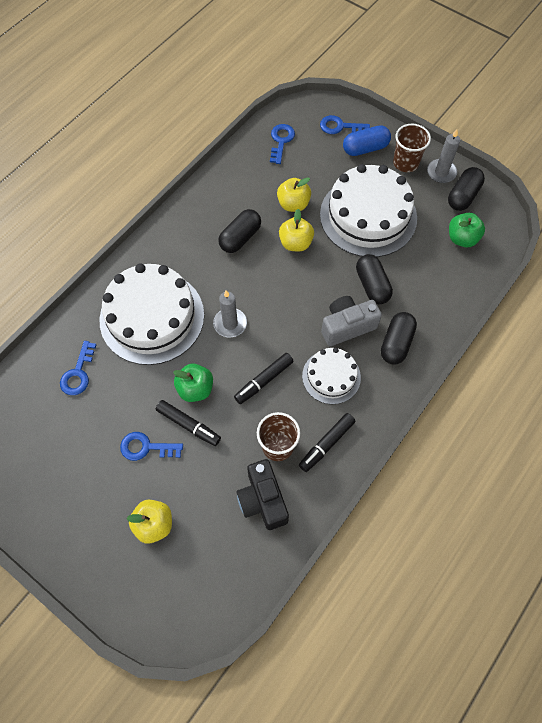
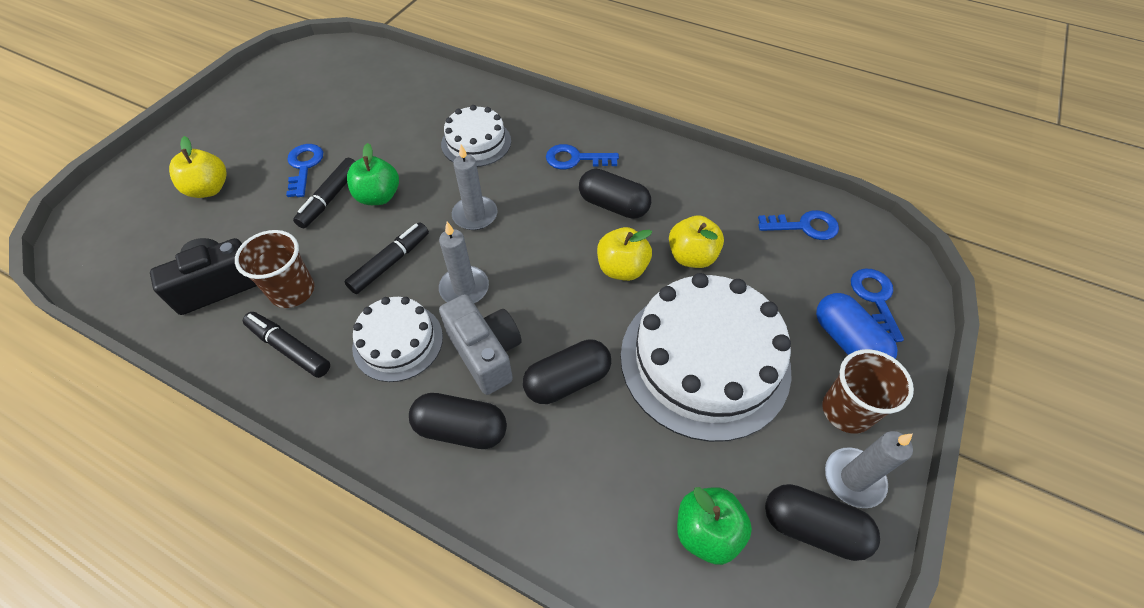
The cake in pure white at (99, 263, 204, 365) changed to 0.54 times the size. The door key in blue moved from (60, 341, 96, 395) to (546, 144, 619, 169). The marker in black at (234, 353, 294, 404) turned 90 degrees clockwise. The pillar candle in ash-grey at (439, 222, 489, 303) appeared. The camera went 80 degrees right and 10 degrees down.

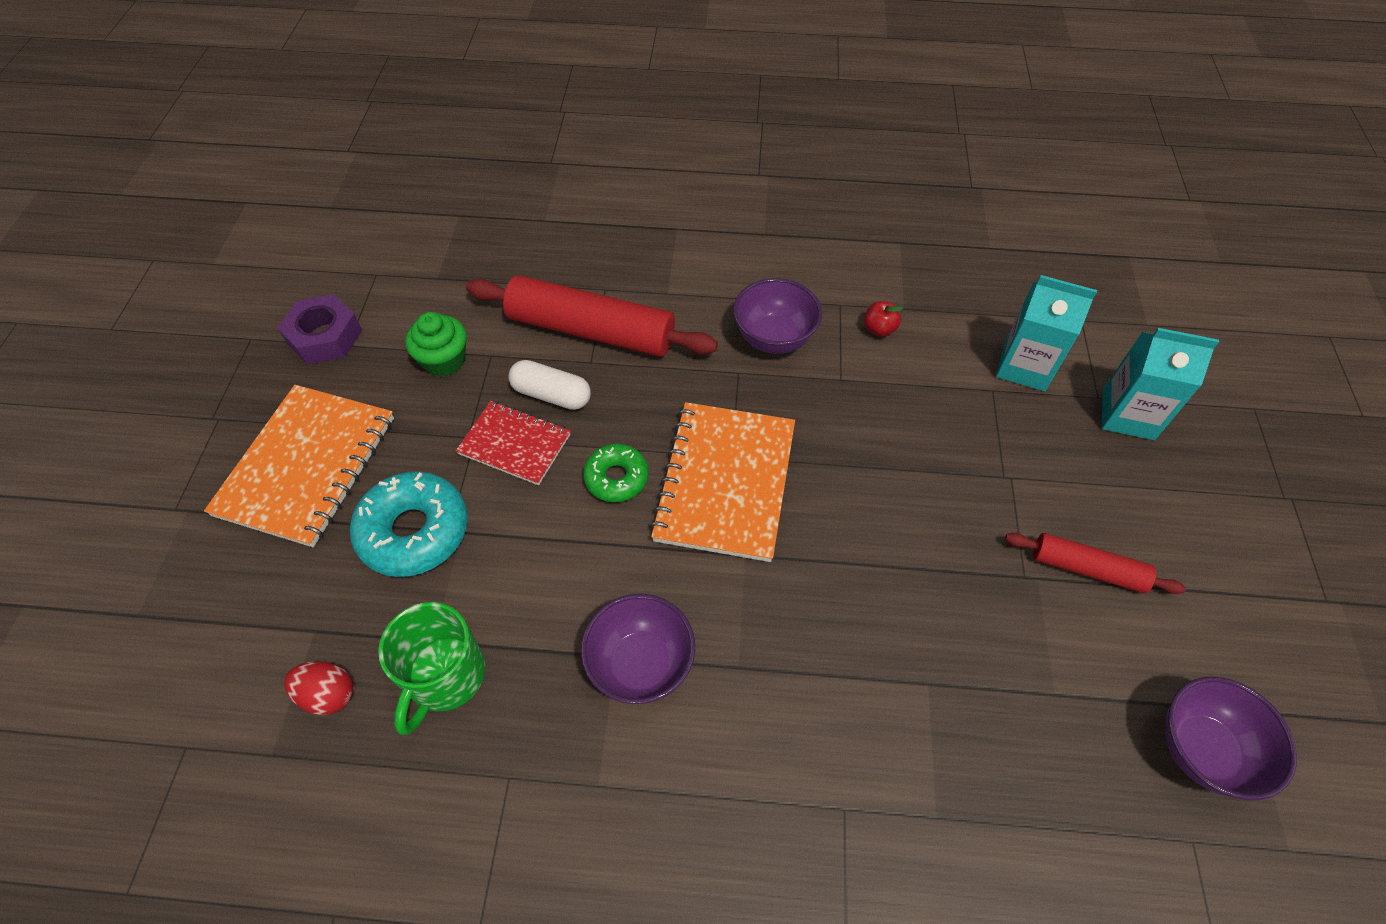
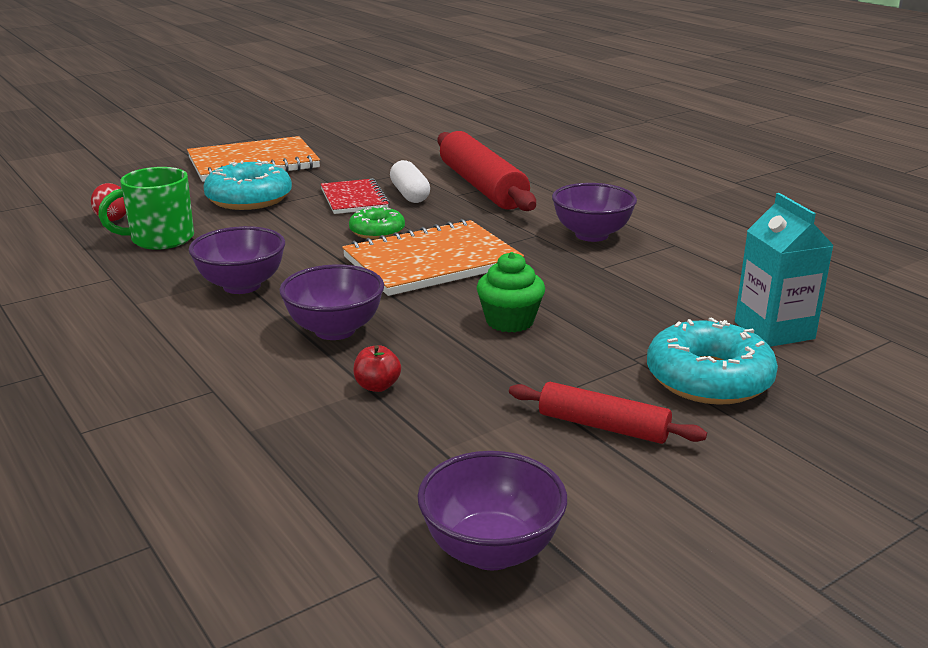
The nut in purple at (277, 294, 362, 365) disappeared. The apple fruit in red moved from (864, 301, 903, 337) to (353, 345, 401, 392). The cupcake in green moved from (405, 312, 467, 376) to (477, 252, 545, 333). The carton in teal at (1102, 328, 1219, 440) disappeared. The pastry roller in red at (1005, 533, 1186, 594) turned 45 degrees counterclockwise. The serving bowl in purple at (279, 264, 384, 340) appeared. The glazed donut in teal at (647, 317, 778, 405) appeared. The camera went 50 degrees right and 30 degrees down.

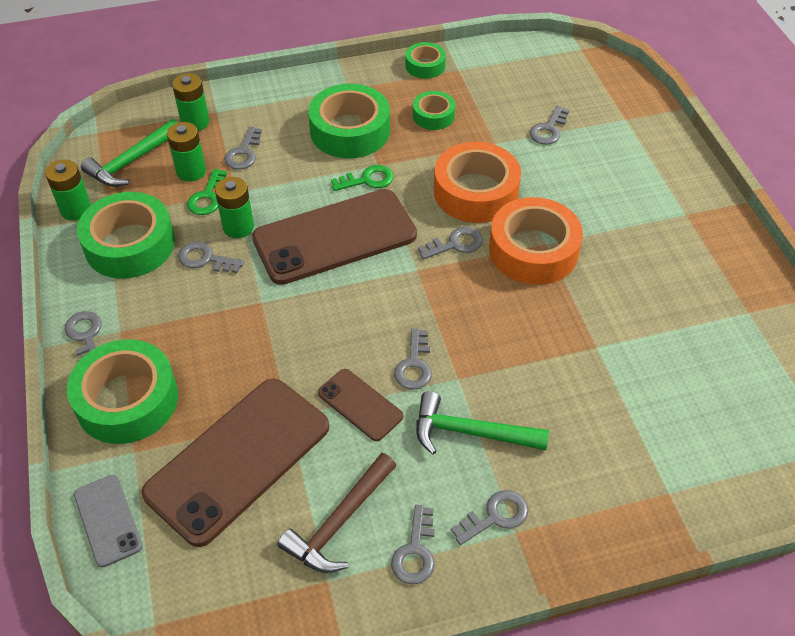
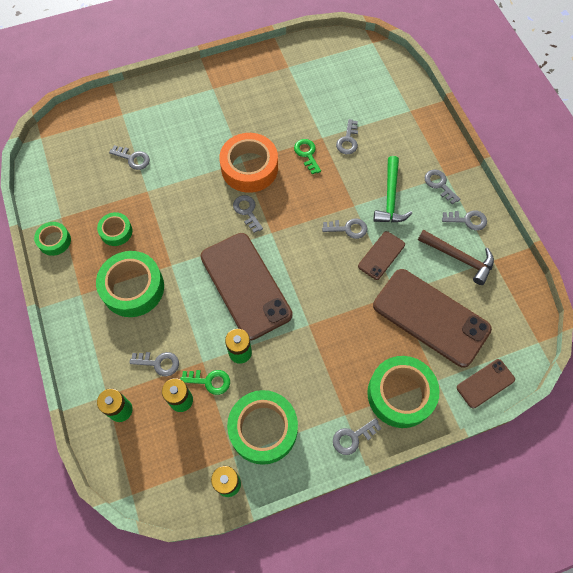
The hammer in green at (81, 119, 178, 187) disappeared. The tape in bright orange at (434, 142, 521, 223) disappeared. The door key in green moved from (331, 165, 394, 191) to (294, 139, 321, 174). The door key in ash-grey moved from (178, 242, 244, 273) to (336, 119, 358, 154). The smartphone in ash-grey at (74, 475, 143, 567) became the smartphone in brown at (457, 359, 515, 409). The camera went 95 degrees left and 15 degrees up.

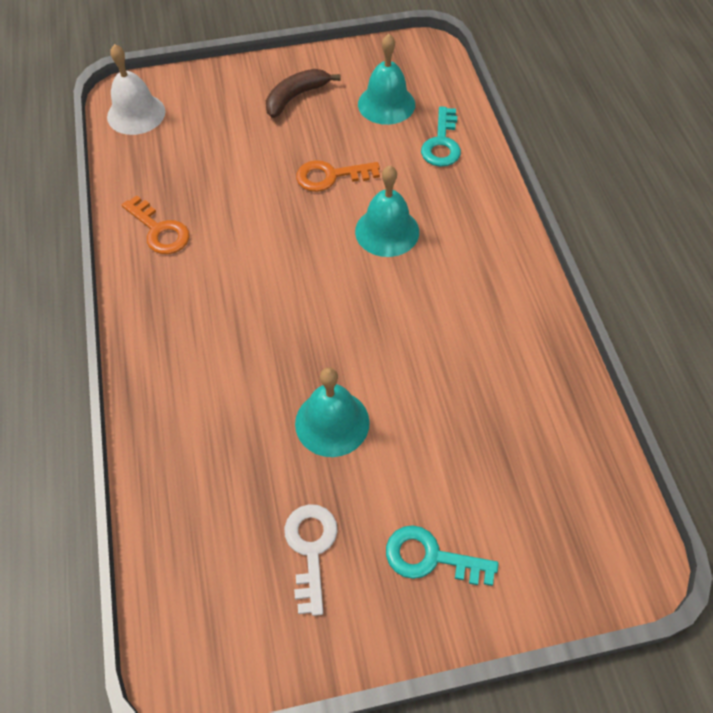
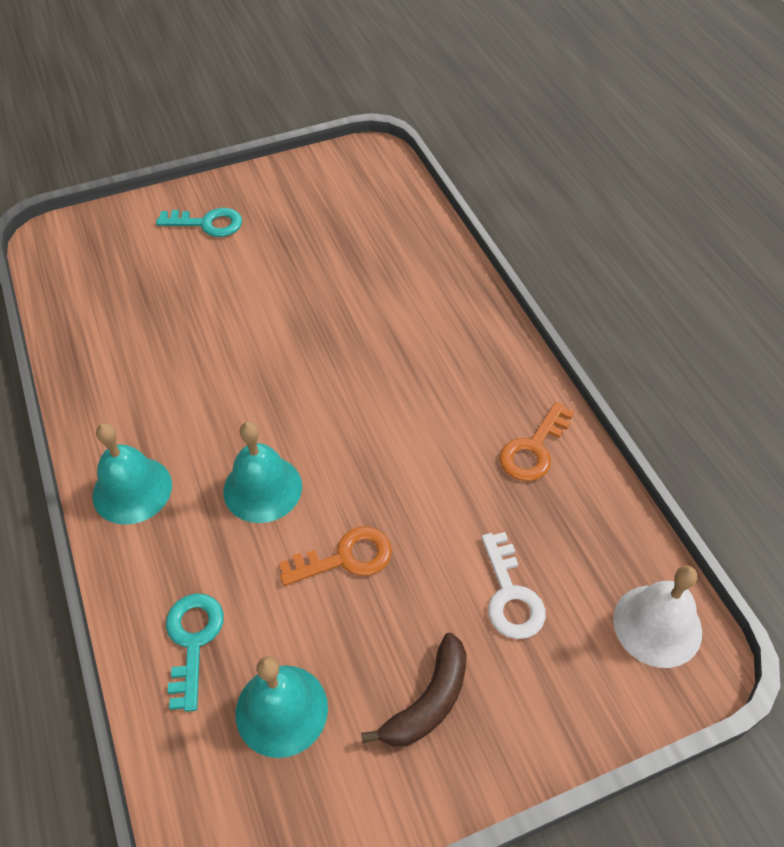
The door key in bright orange at (122, 195, 190, 254) turned 90 degrees counterclockwise. The school bell in teal moved from (295, 368, 370, 457) to (92, 423, 172, 525). The door key in pure white moved from (284, 504, 338, 616) to (481, 532, 546, 639). The camera went 170 degrees right and 5 degrees down.

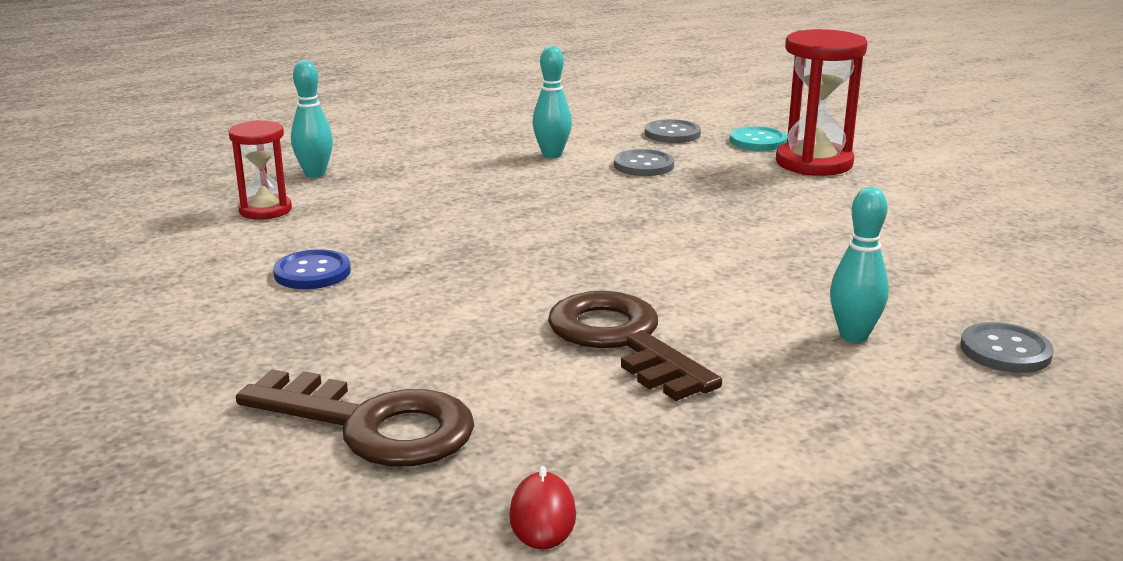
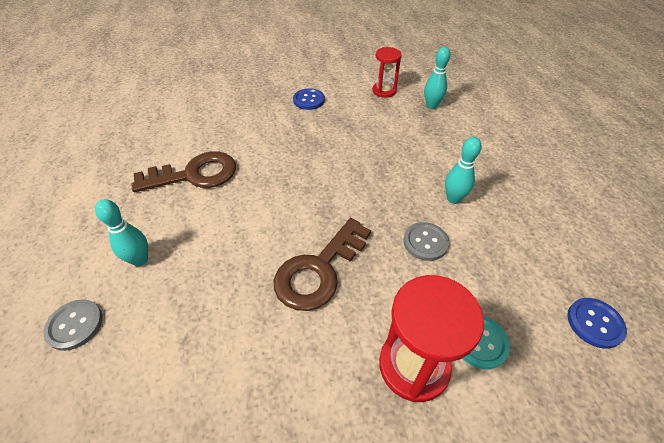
The button in ash-grey at (645, 119, 701, 143) disappeared. The door key in brown moved from (236, 369, 475, 467) to (274, 218, 371, 311). The computer mouse in red at (509, 466, 576, 550) disappeared. The button in blue at (567, 298, 627, 348) appeared. The camera went 105 degrees right and 25 degrees up.

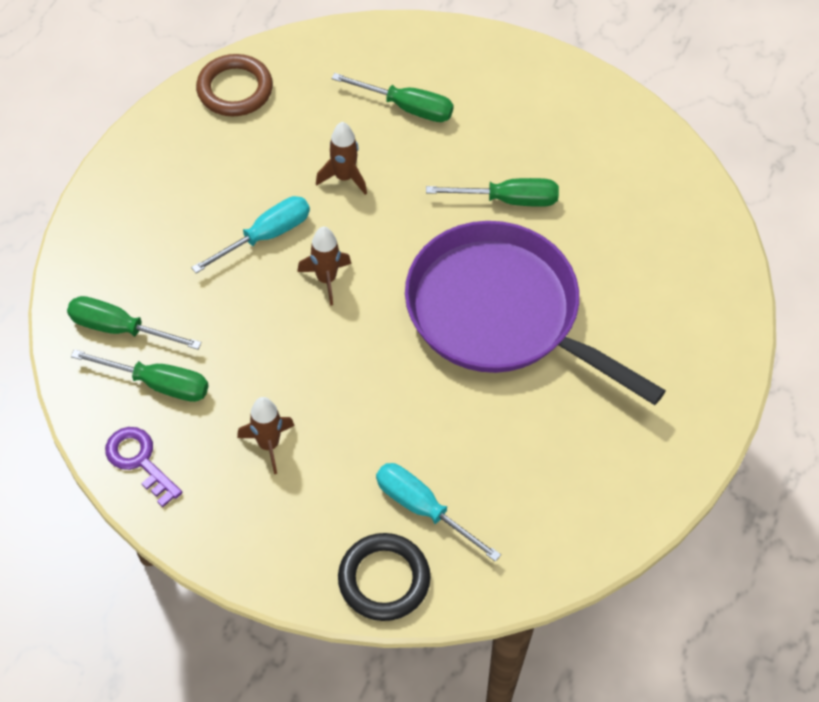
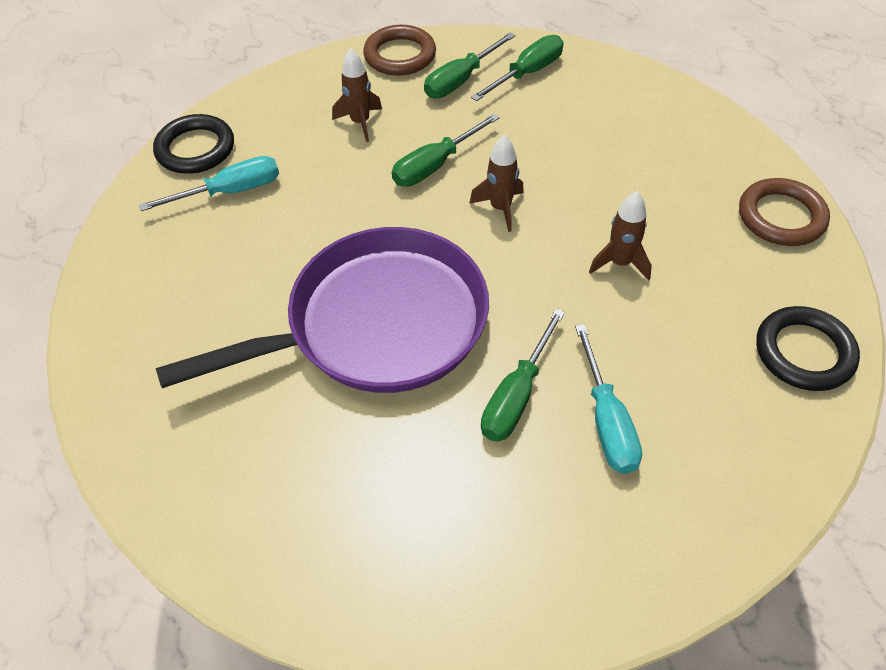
The screwdriver in green moved from (332, 73, 454, 122) to (392, 114, 500, 187). The screwdriver in teal moved from (191, 196, 310, 273) to (575, 324, 642, 474). The door key in purple at (105, 427, 182, 507) was replaced by the ring in brown at (363, 25, 436, 76). The ring in black at (756, 306, 860, 391) appeared. The camera went 120 degrees right and 5 degrees down.

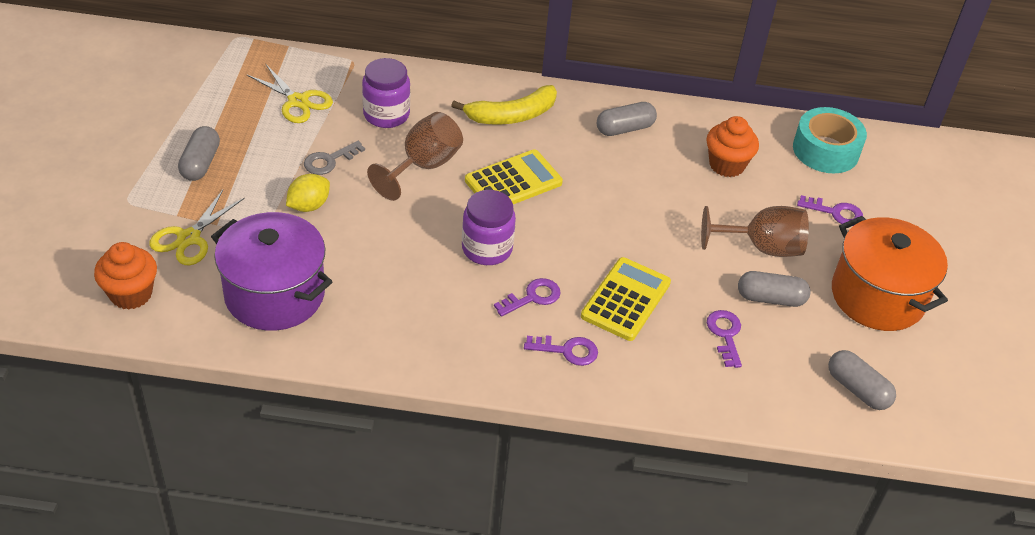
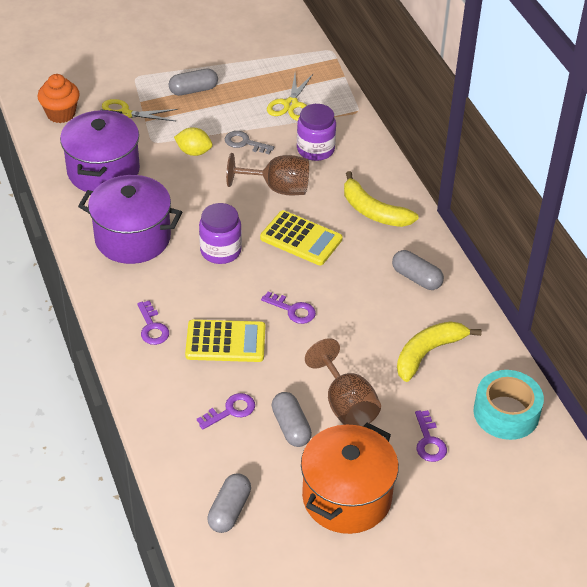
The cupcake in bright orange at (706, 116, 759, 177) was replaced by the toy banana in bright yellow at (397, 321, 482, 382). The door key in purple moved from (494, 278, 561, 316) to (261, 291, 316, 324). The pot in purple at (78, 175, 182, 264) appeared. The camera went 65 degrees right and 0 degrees up.

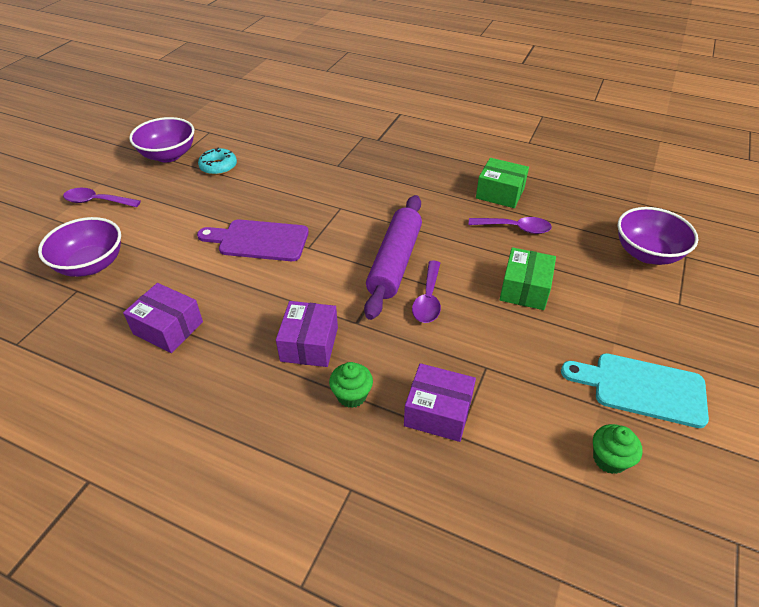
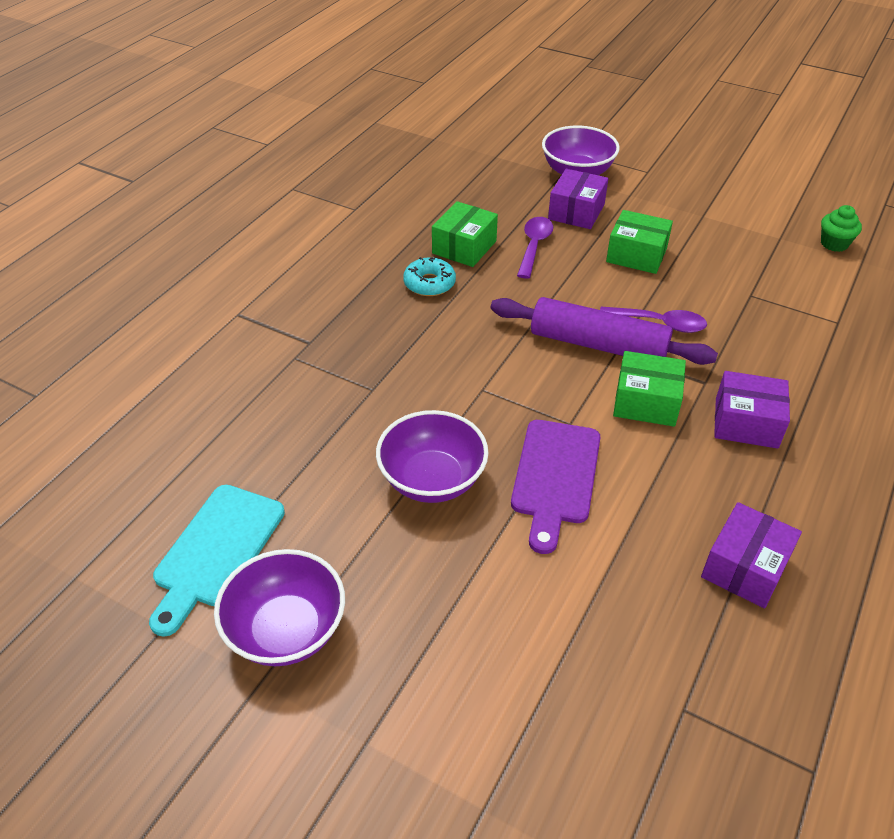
The glazed donut in teal moved from (198, 147, 237, 175) to (403, 257, 456, 296). The spoon in purple at (63, 188, 141, 207) disappeared. The serving bowl in purple moved from (38, 217, 121, 277) to (376, 410, 489, 503). The chopping board in teal moved from (561, 353, 709, 428) to (149, 485, 285, 637). The cupcake in green at (329, 362, 373, 408) disappeared. The package in purple moved from (404, 363, 476, 442) to (548, 168, 608, 229). The package in green at (613, 351, 686, 427) appeared. The camera went 85 degrees left and 0 degrees up.

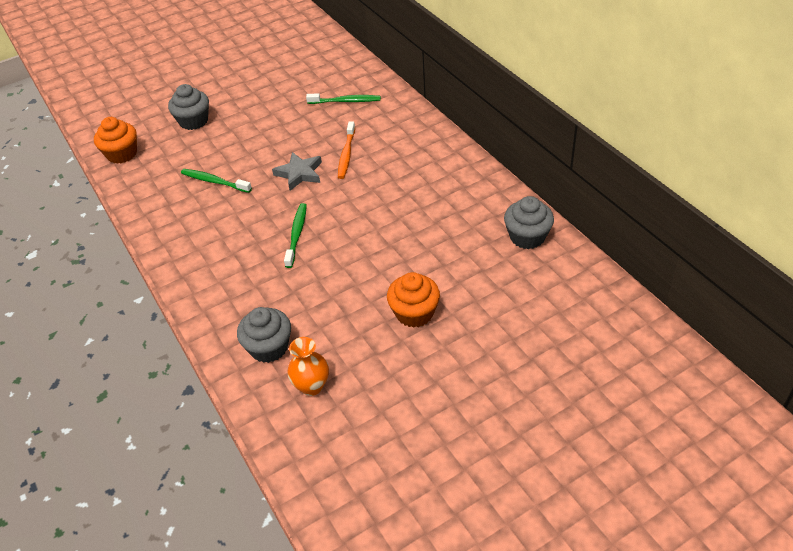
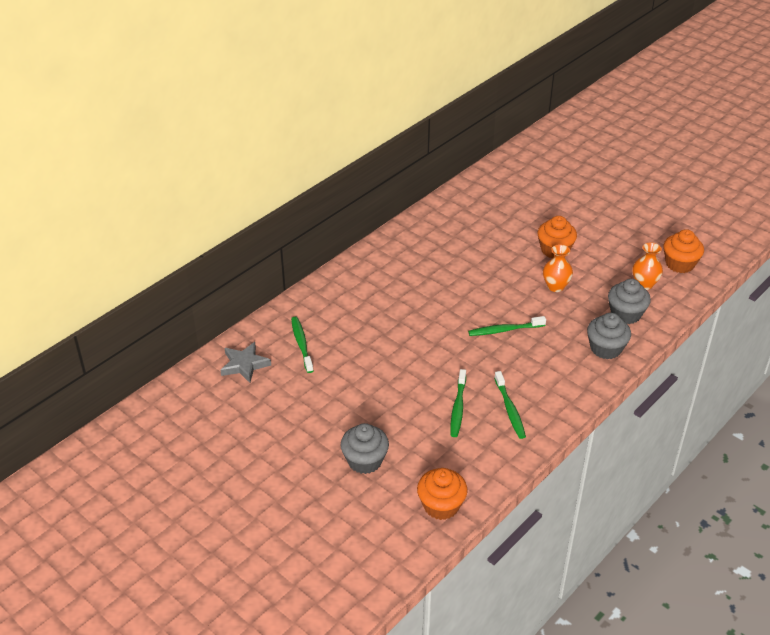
The tooth brush in bright orange at (338, 121, 355, 179) disappeared. The star in ash-grey moved from (272, 152, 322, 191) to (220, 342, 271, 383). The cupcake in ash-grey moved from (504, 196, 554, 249) to (587, 313, 631, 359). The cupcake in bright orange at (663, 229, 704, 273) appeared. The vase in bright orange at (543, 244, 573, 292) appeared. The tooth brush in green at (494, 371, 526, 439) appeared. The camera went 110 degrees left and 5 degrees down.

